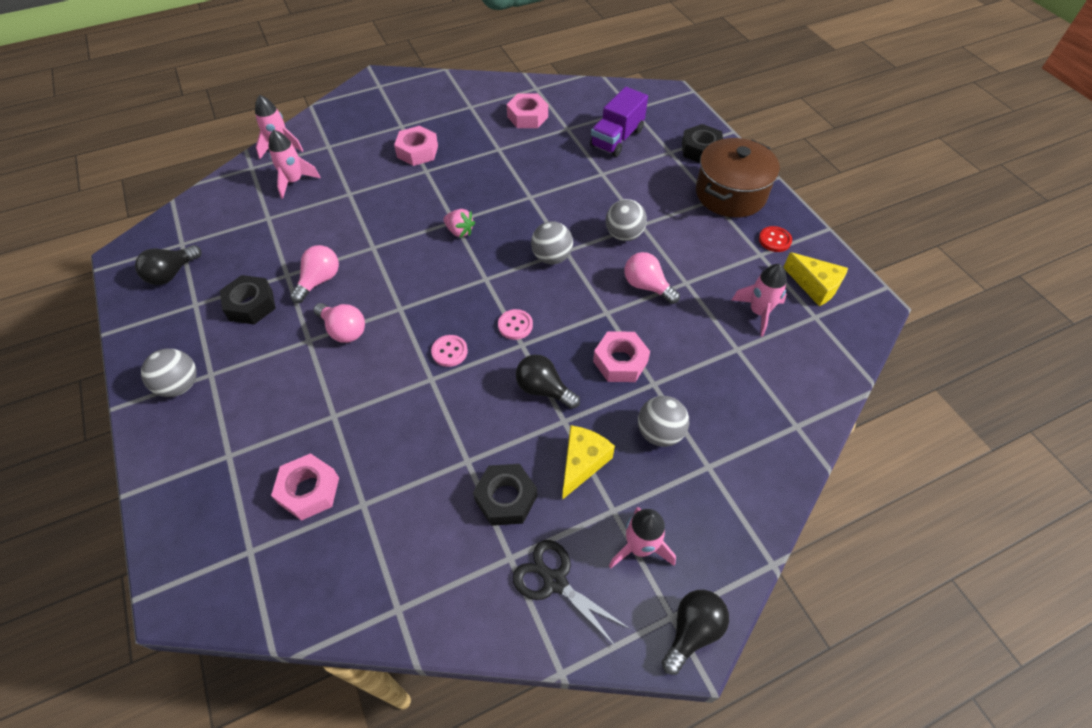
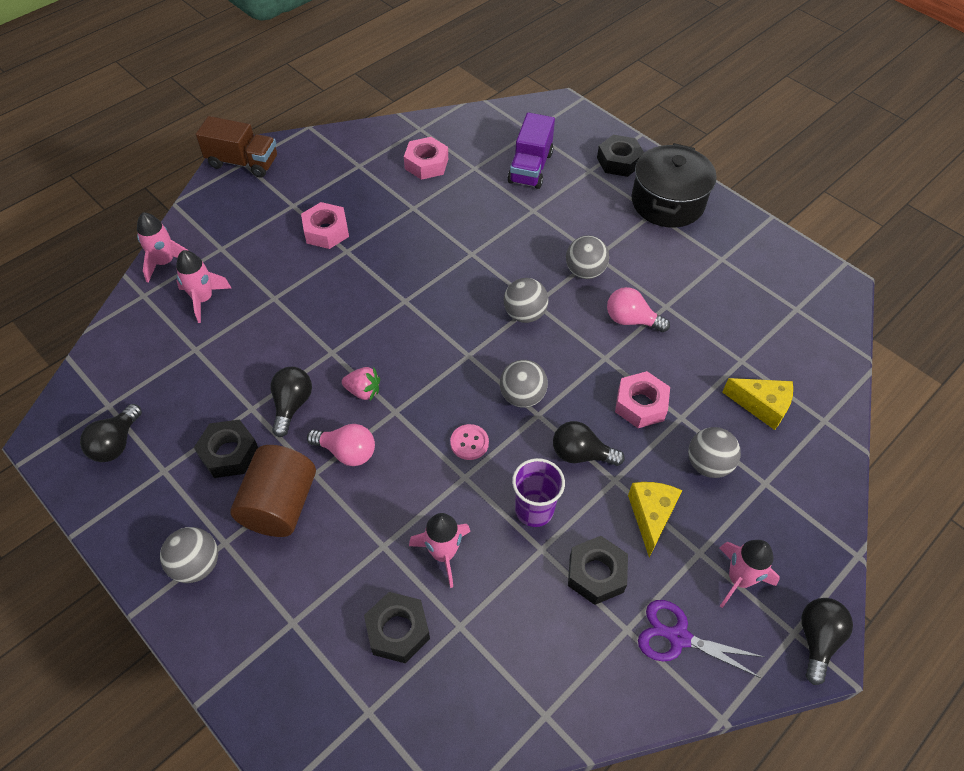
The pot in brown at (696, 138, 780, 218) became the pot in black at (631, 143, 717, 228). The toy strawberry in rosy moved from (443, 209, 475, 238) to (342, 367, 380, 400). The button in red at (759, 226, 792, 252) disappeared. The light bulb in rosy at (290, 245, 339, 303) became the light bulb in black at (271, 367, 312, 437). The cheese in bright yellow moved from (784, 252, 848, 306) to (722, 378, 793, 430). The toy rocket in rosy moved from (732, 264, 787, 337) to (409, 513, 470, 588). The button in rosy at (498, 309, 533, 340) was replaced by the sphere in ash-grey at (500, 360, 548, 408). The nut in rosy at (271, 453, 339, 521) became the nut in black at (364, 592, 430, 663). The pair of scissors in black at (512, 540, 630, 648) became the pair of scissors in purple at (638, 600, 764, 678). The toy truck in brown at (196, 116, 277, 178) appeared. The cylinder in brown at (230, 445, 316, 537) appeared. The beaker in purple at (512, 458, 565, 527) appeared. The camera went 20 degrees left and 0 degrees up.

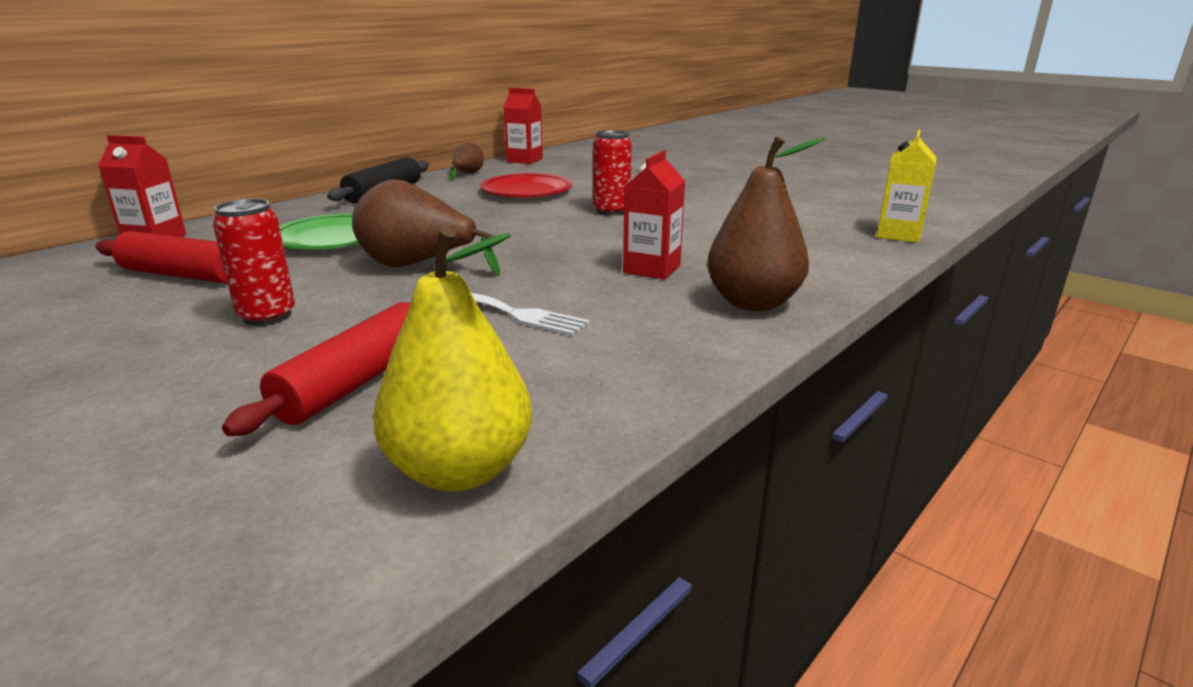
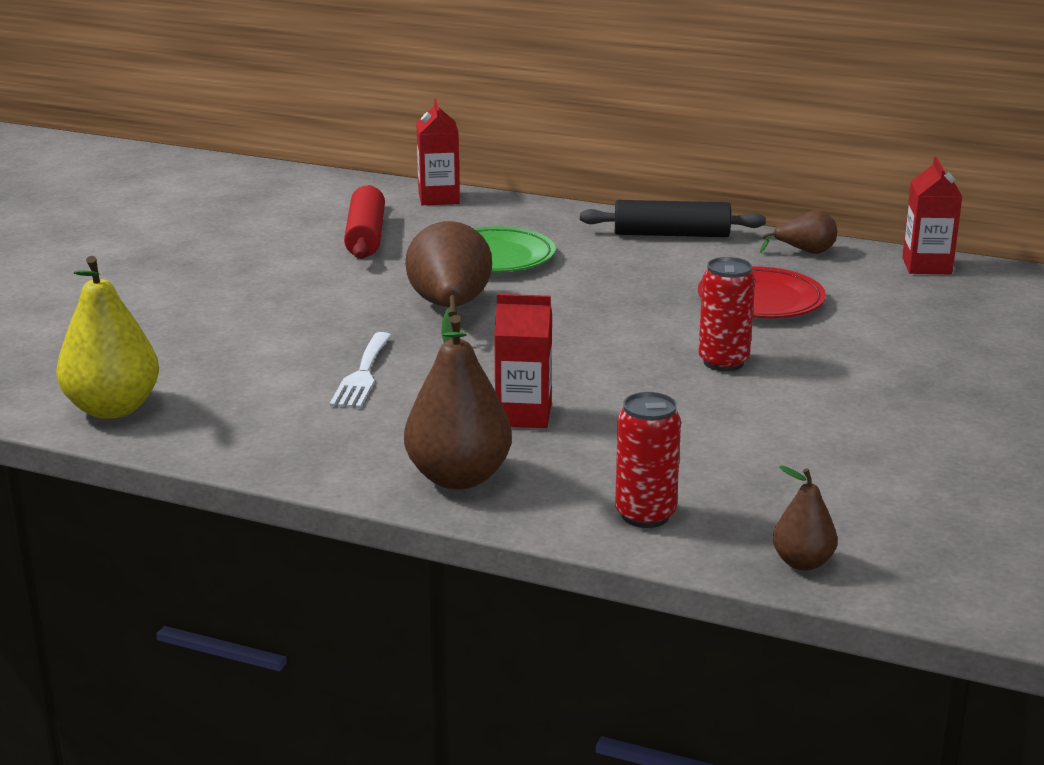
The carton in bright yellow at (877, 130, 936, 243) was replaced by the pear fruit in brown at (773, 466, 838, 571). The can in red moved from (213, 199, 295, 326) to (615, 392, 681, 528). The pastry roller in red at (222, 302, 410, 436) disappeared. The camera went 70 degrees right and 0 degrees up.

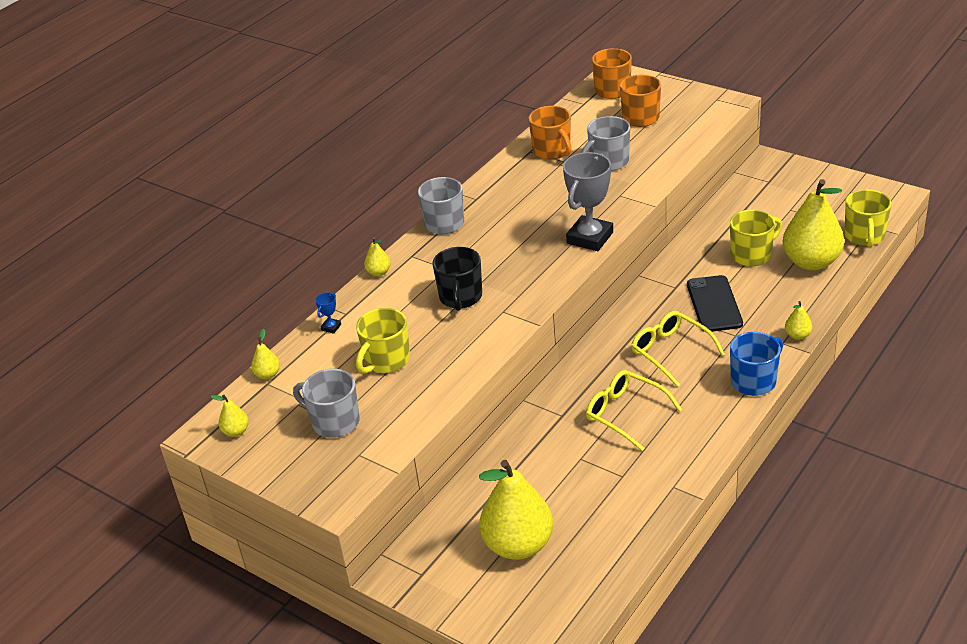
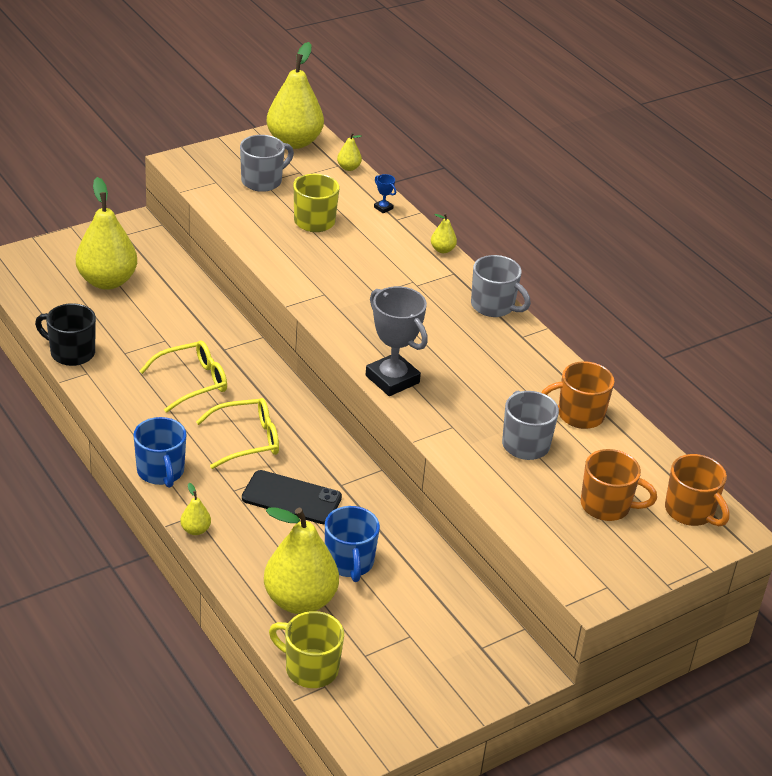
The tea mug in bright yellow at (730, 210, 782, 266) became the tea mug in blue at (325, 506, 380, 582). The tea mug in black moved from (433, 247, 482, 311) to (35, 303, 96, 366). The pear fruit in bright yellow at (210, 394, 249, 437) changed to 2.36 times the size. The camera went 105 degrees right and 0 degrees up.

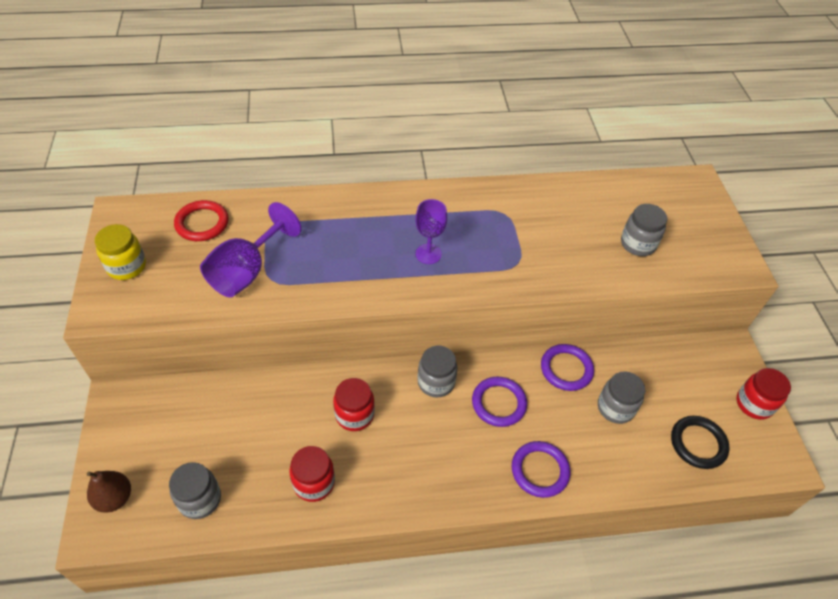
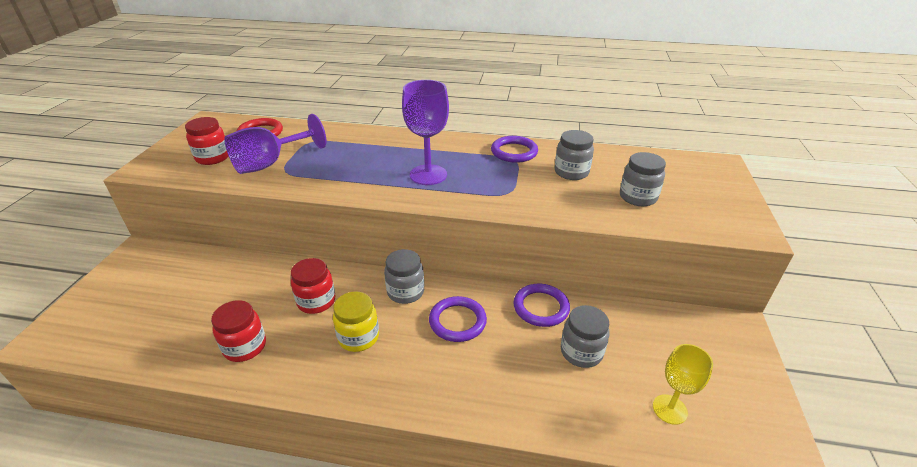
The goblet in purple at (415, 199, 447, 264) changed to 1.53 times the size. The jam jar in bright yellow moved from (95, 224, 146, 280) to (333, 291, 379, 352). The jam jar in red moved from (736, 368, 791, 420) to (185, 117, 228, 165). The ring in black at (671, 416, 729, 469) was replaced by the goblet in bright yellow at (653, 344, 713, 425). The ring in purple moved from (512, 441, 570, 498) to (491, 136, 538, 163). The jam jar in ash-grey moved from (169, 462, 221, 519) to (555, 130, 594, 180). The pear fruit in brown at (87, 471, 131, 513) disappeared. The camera went 20 degrees right and 15 degrees down.

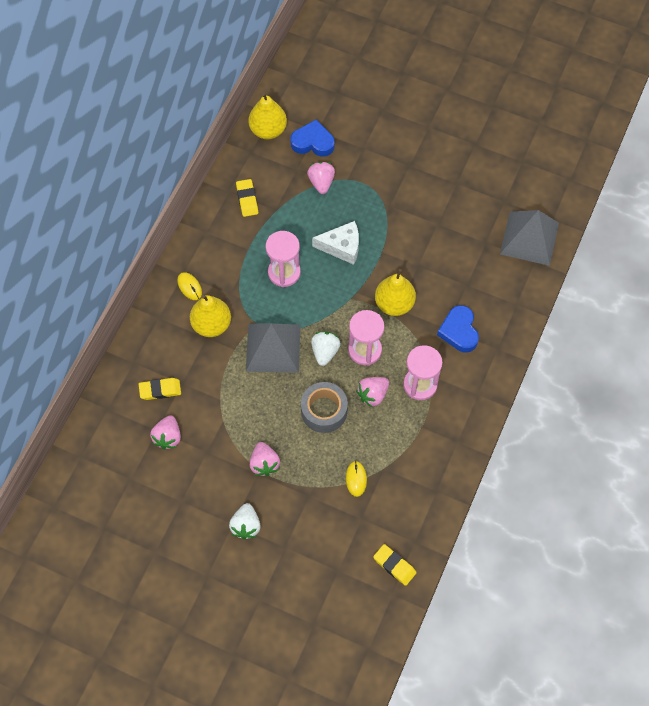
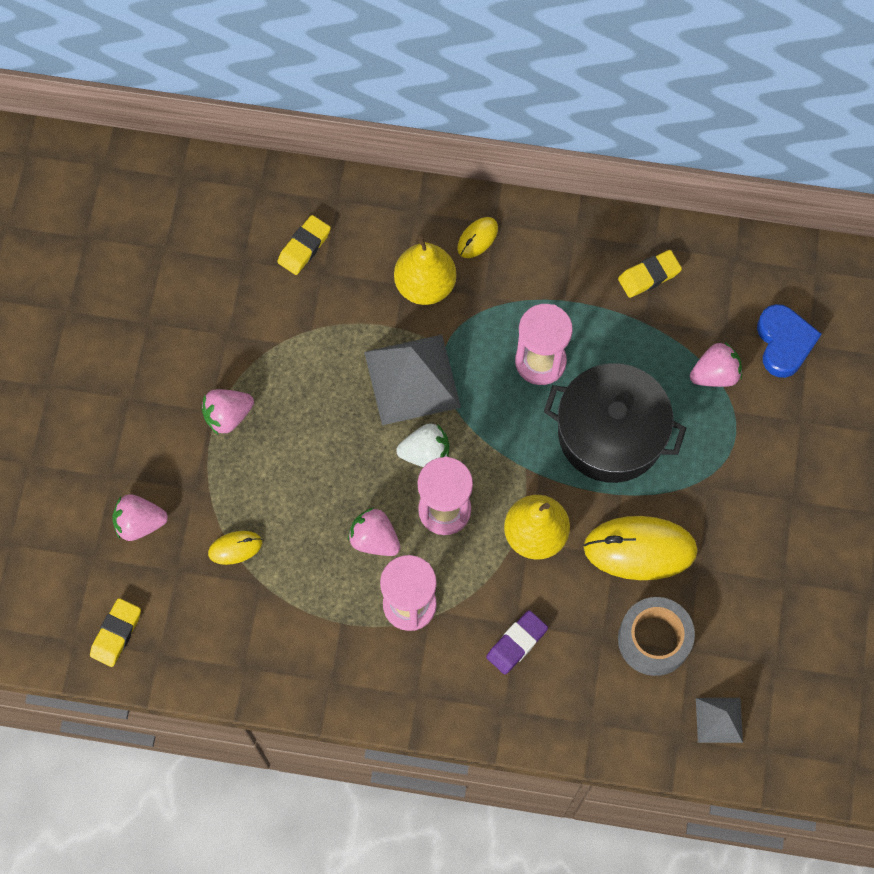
The pear fruit in bright yellow at (249, 93, 287, 139) disappeared. The pyramid in ash-grey at (500, 210, 559, 266) changed to 0.52 times the size. The cheese in pure white at (312, 221, 359, 265) was replaced by the pot in black at (544, 363, 686, 483). The heart shape in blue at (437, 305, 479, 353) was replaced by the eraser in purple at (486, 610, 548, 675). The eraser in bright yellow at (139, 378, 181, 400) turned 60 degrees clockwise. The tape in ash-grey moved from (301, 382, 348, 433) to (618, 597, 695, 676). The toy strawberry in rosy moved from (150, 415, 181, 450) to (112, 494, 168, 541). The toy strawberry in pure white at (229, 503, 261, 540) disappeared. The computer mouse in bright yellow at (583, 516, 698, 580) appeared. The camera went 75 degrees right and 5 degrees up.

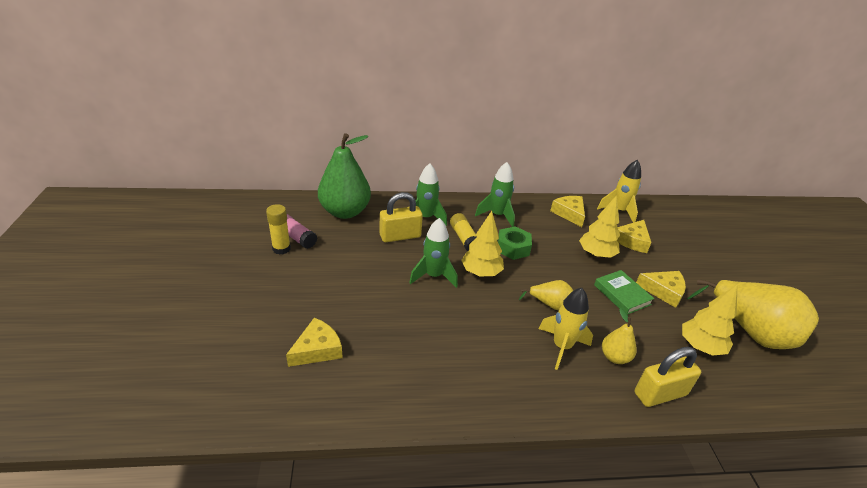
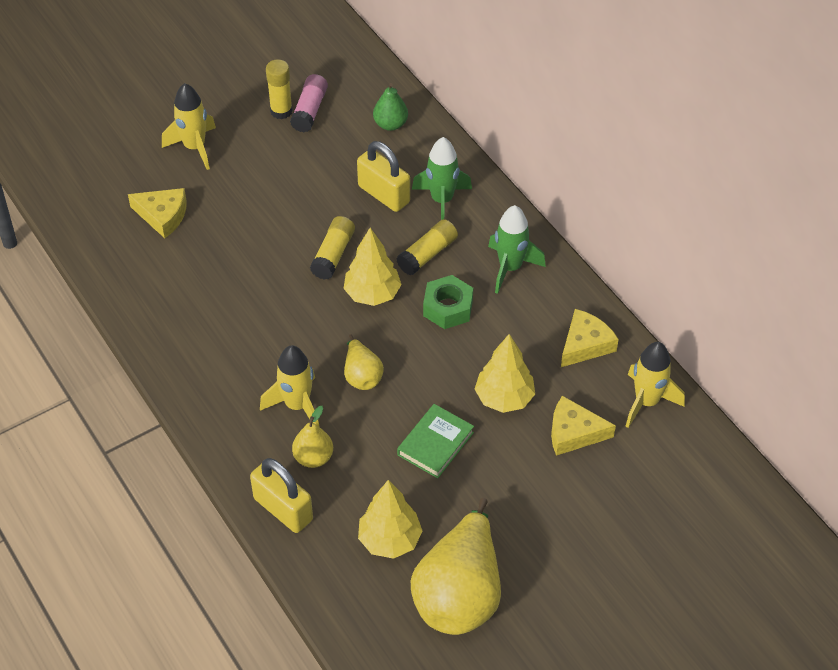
The pear fruit in green at (318, 133, 371, 219) changed to 0.49 times the size. The toy rocket in green at (409, 218, 458, 288) was replaced by the stick of glue in bright yellow at (310, 216, 355, 280). The cheese in bright yellow at (636, 271, 686, 308) disappeared. The toy rocket in bright yellow at (162, 83, 216, 170) appeared. The camera went 65 degrees right and 15 degrees up.

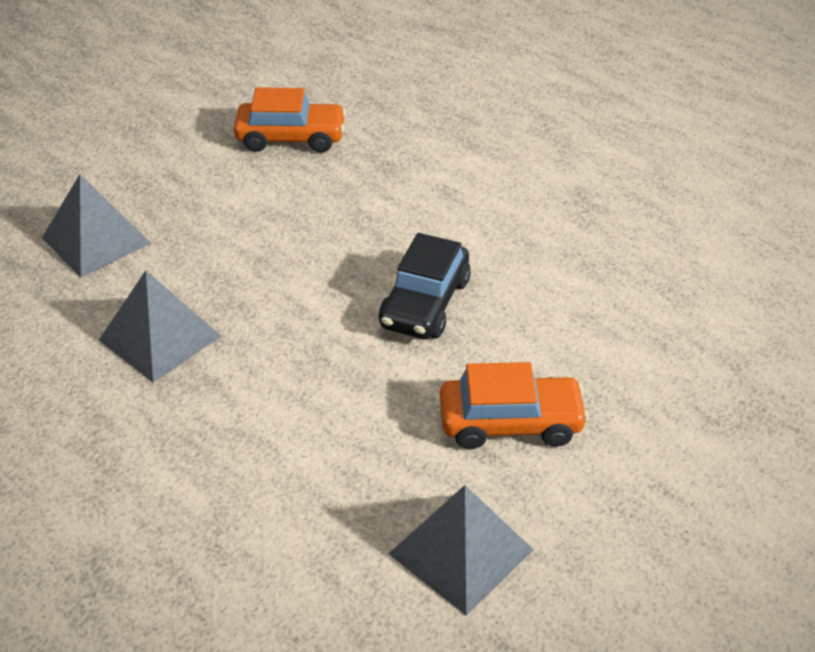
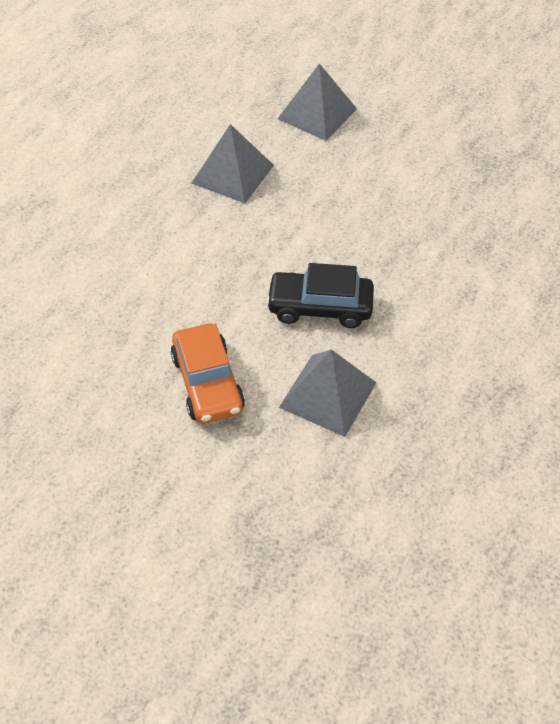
The car in bright orange at (234, 87, 346, 153) disappeared. The pyramid in ash-grey moved from (389, 485, 534, 616) to (279, 349, 376, 437). The camera went 75 degrees right and 10 degrees up.

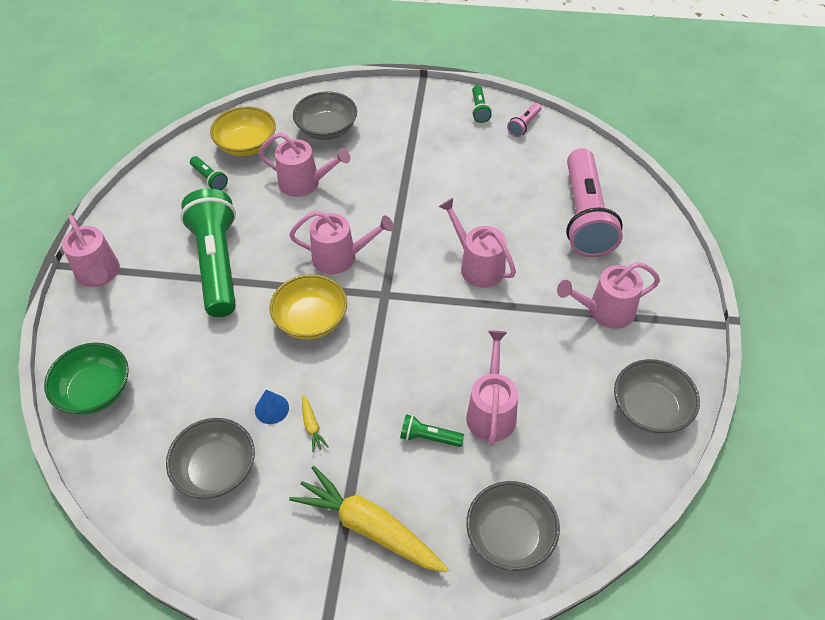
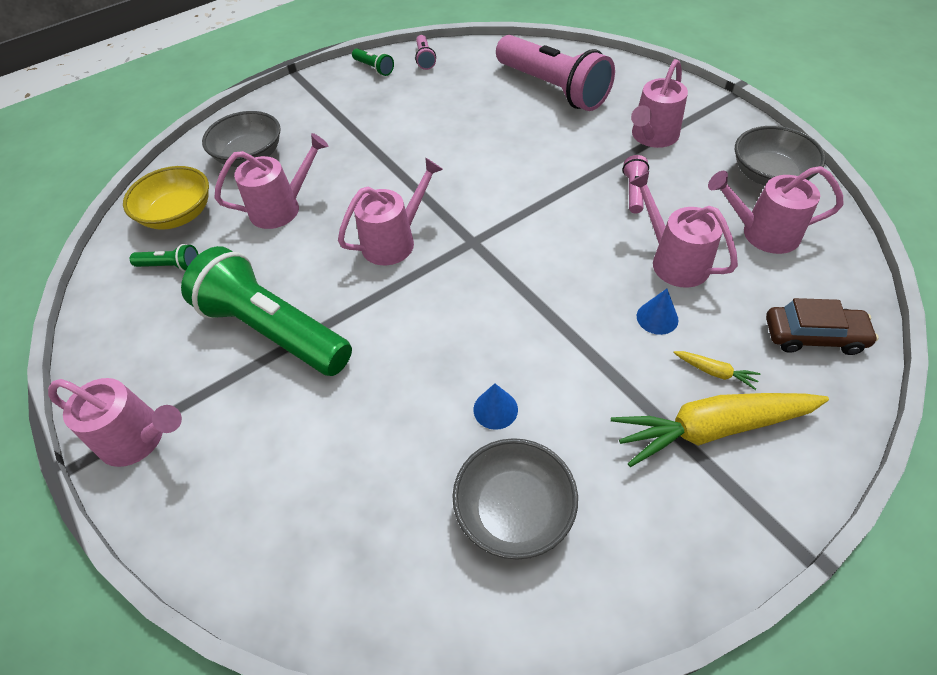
The watering pot in rosy moved from (439, 198, 516, 288) to (708, 166, 844, 254). The serving bowl in bright yellow at (269, 274, 347, 340) disappeared. The serving bowl in green at (44, 343, 129, 415) disappeared. The root vegetable in bright yellow moved from (302, 395, 329, 453) to (673, 351, 760, 390). The torch in green at (400, 414, 464, 447) was replaced by the cone shape in blue at (637, 289, 678, 335). The serving bowl in ash-grey at (466, 481, 560, 571) was replaced by the car in brown at (766, 298, 879, 355). The torch in rosy at (622, 155, 649, 213) appeared. The camera went 40 degrees left and 0 degrees up.

